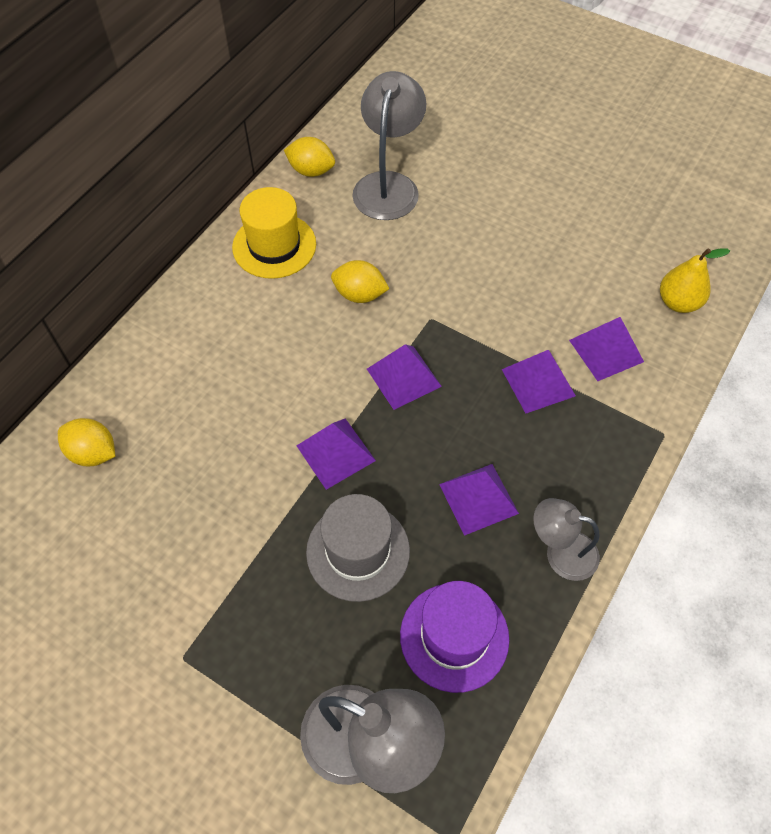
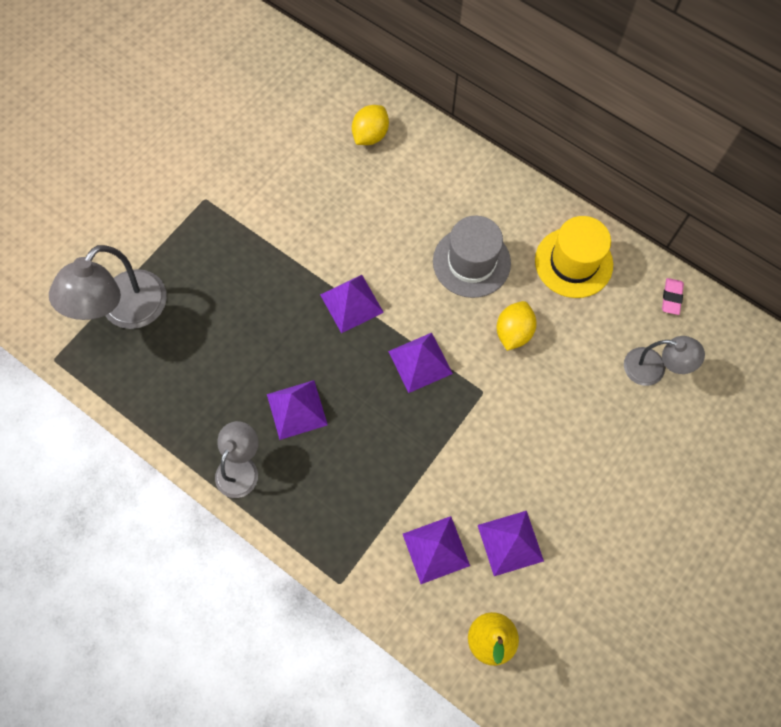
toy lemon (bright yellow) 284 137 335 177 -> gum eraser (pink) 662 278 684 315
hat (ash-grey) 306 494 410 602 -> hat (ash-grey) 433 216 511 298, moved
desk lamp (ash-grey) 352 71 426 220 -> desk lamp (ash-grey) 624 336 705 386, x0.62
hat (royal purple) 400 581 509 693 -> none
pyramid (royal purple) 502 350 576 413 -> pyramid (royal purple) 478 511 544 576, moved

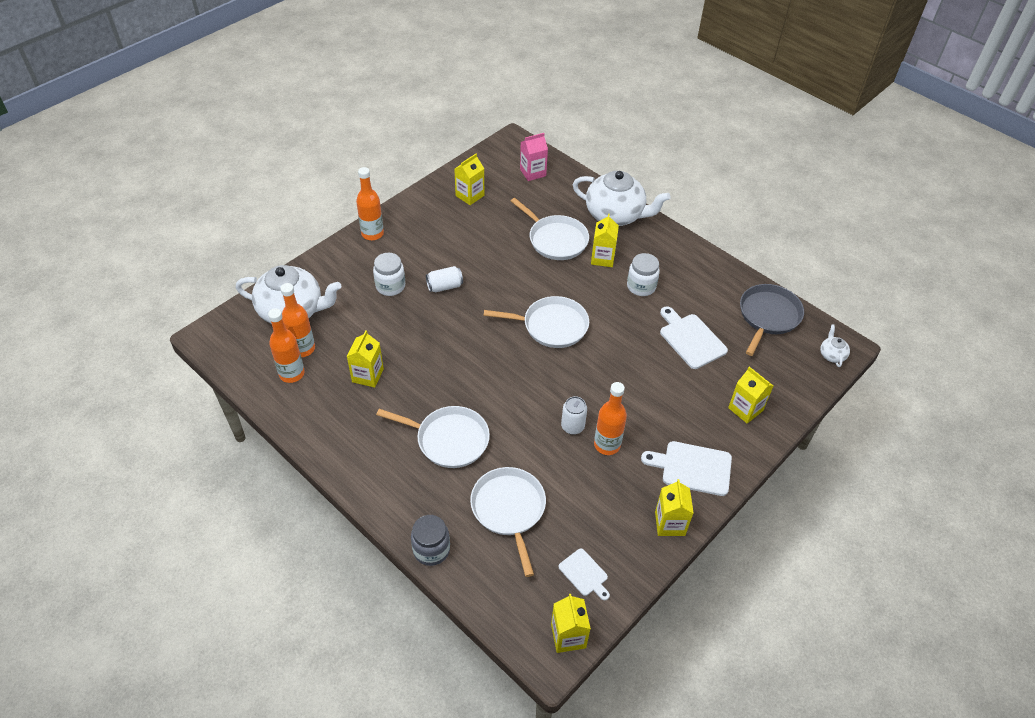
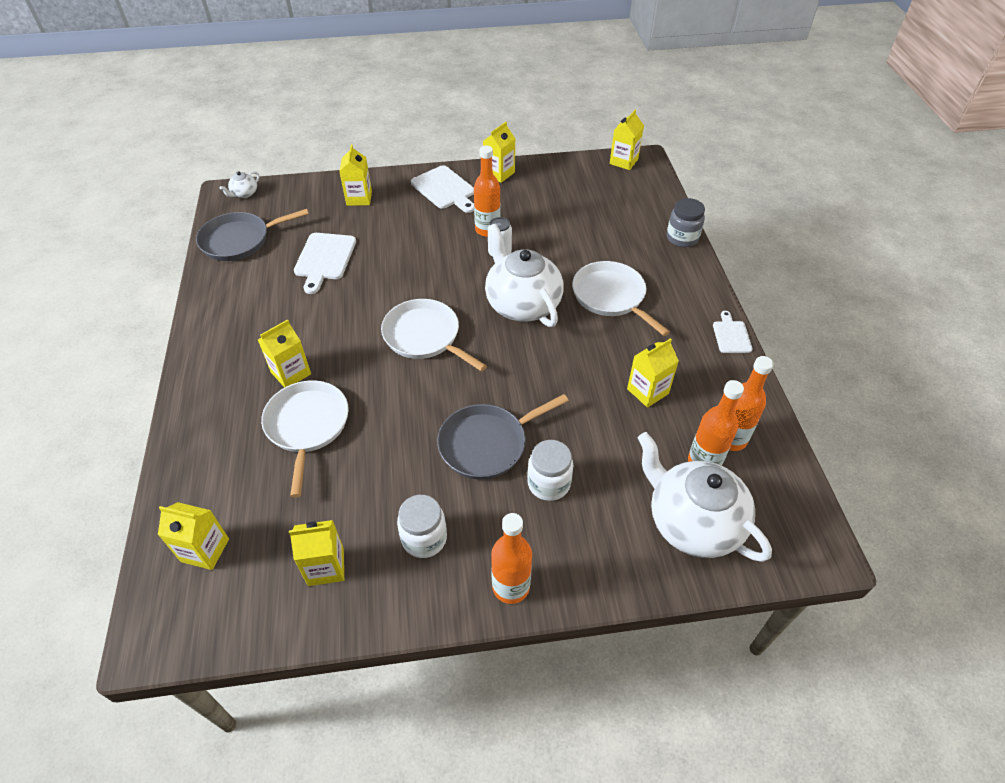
can (pure white) 426 266 463 292 -> skillet (ash-grey) 437 394 569 480
skillet (pure white) 470 467 546 577 -> none
juice carton (pink) 520 133 548 181 -> juice carton (bright yellow) 158 502 229 570
bread board (pure white) 559 548 610 600 -> bread board (pure white) 713 311 753 353, moved
china teapot (pure white) 573 171 671 226 -> china teapot (pure white) 485 224 564 327, moved
jar (pure white) 627 253 660 296 -> jar (pure white) 397 495 447 558, moved

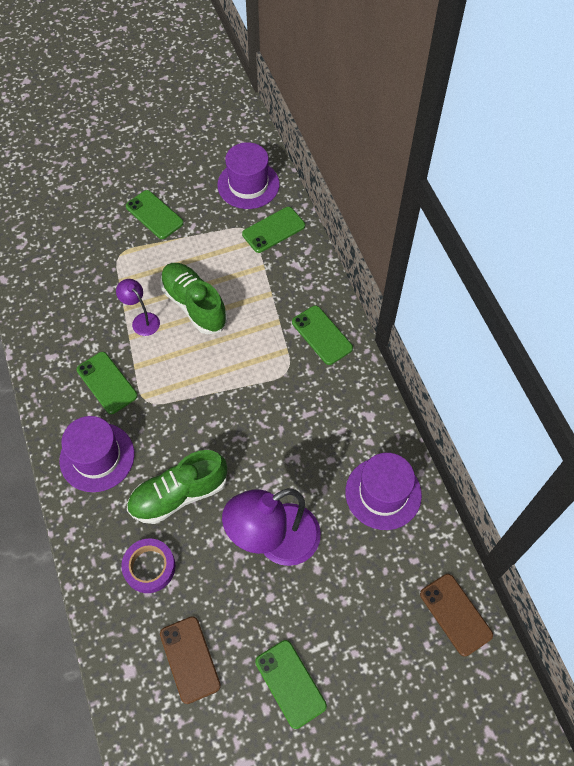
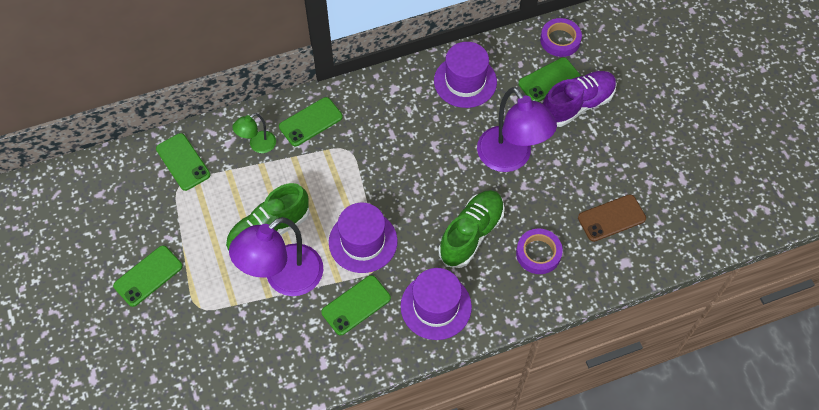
desk lamp (royal purple) 116 279 160 336 -> desk lamp (royal purple) 229 217 323 296, x2.04
sneaker (leaf-green) 127 450 227 524 -> sneaker (leaf-green) 439 190 505 268, 120 degrees counterclockwise
hat (royal purple) 217 142 280 209 -> hat (royal purple) 329 203 398 273, moved
mobile phone (leaf-green) 255 640 327 729 -> mobile phone (leaf-green) 518 57 580 102, moved
mobile phone (brown) 420 574 493 657 -> roll of tape (royal purple) 540 18 582 57
none -> desk lamp (leaf-green) 232 113 276 153
none -> sneaker (royal purple) 543 71 617 127

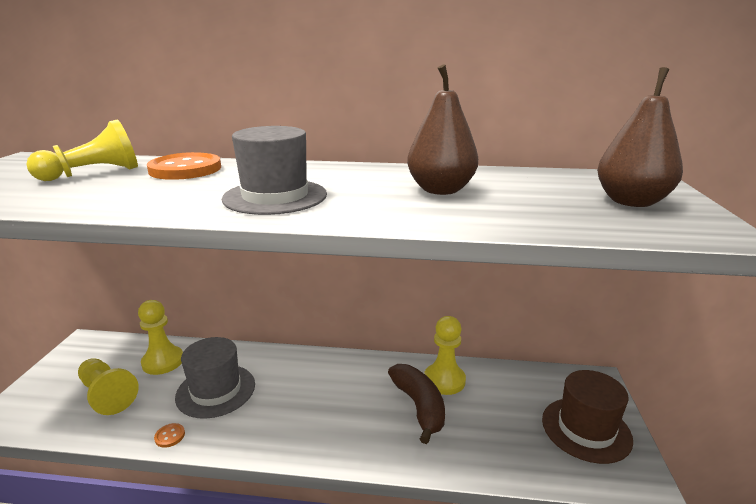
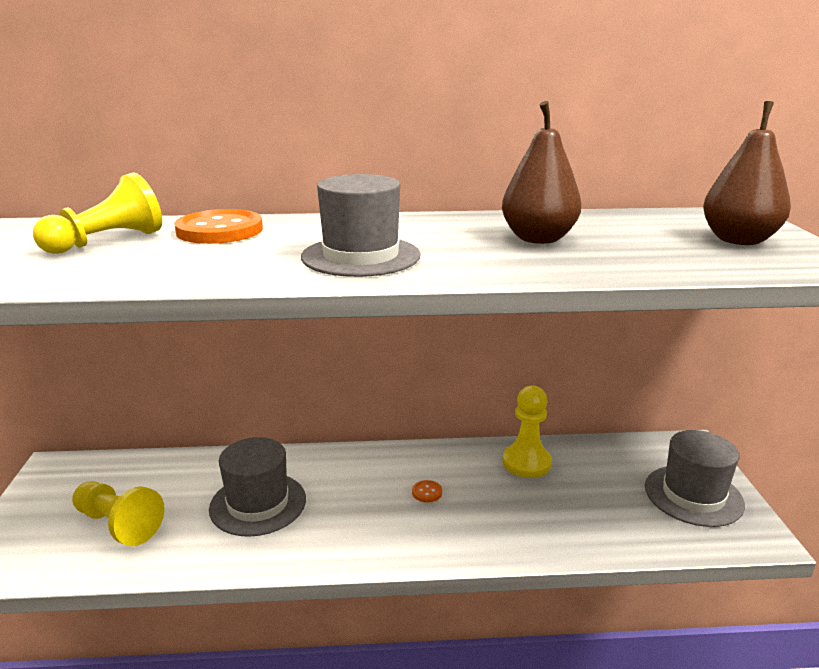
pawn (bright yellow) 138 300 183 375 -> none
shirt button (bright orange) 154 423 185 448 -> shirt button (bright orange) 412 480 442 503, moved
banana (brown) 388 364 445 444 -> none
hat (brown) 542 370 633 464 -> hat (ash-grey) 645 430 745 527

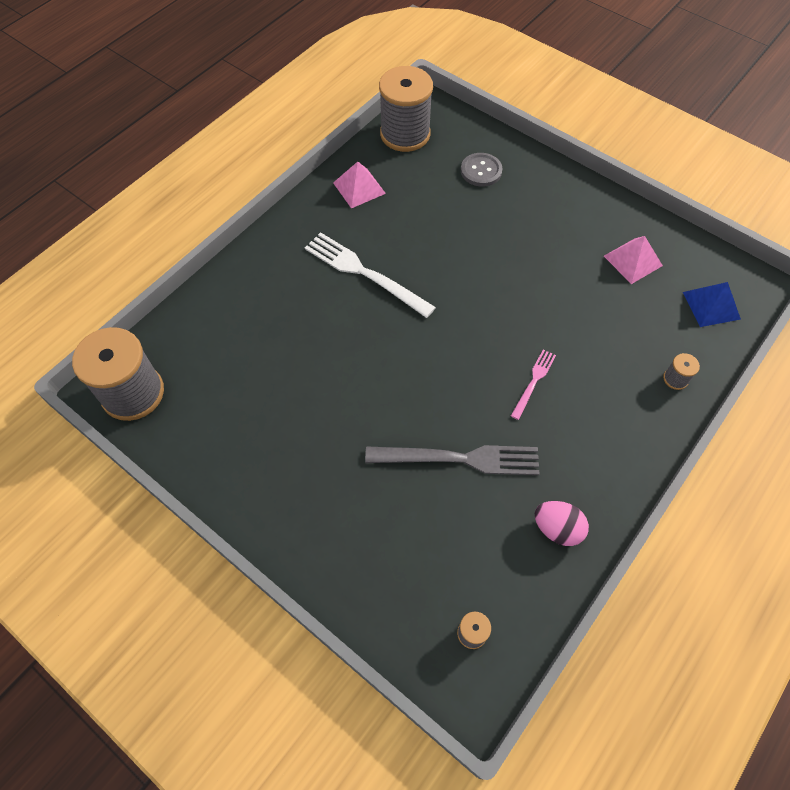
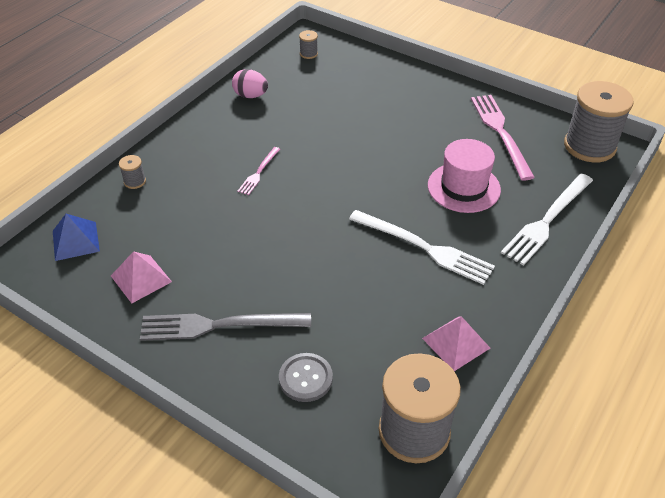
fork (ash-grey) 365 445 539 475 -> fork (ash-grey) 140 313 311 341, moved
none -> hat (pink) 428 139 501 213
none -> fork (pink) 471 95 535 181
none -> fork (pure white) 501 174 593 266

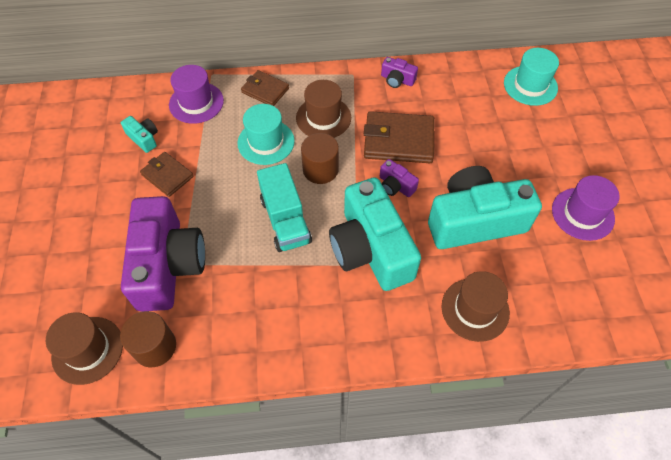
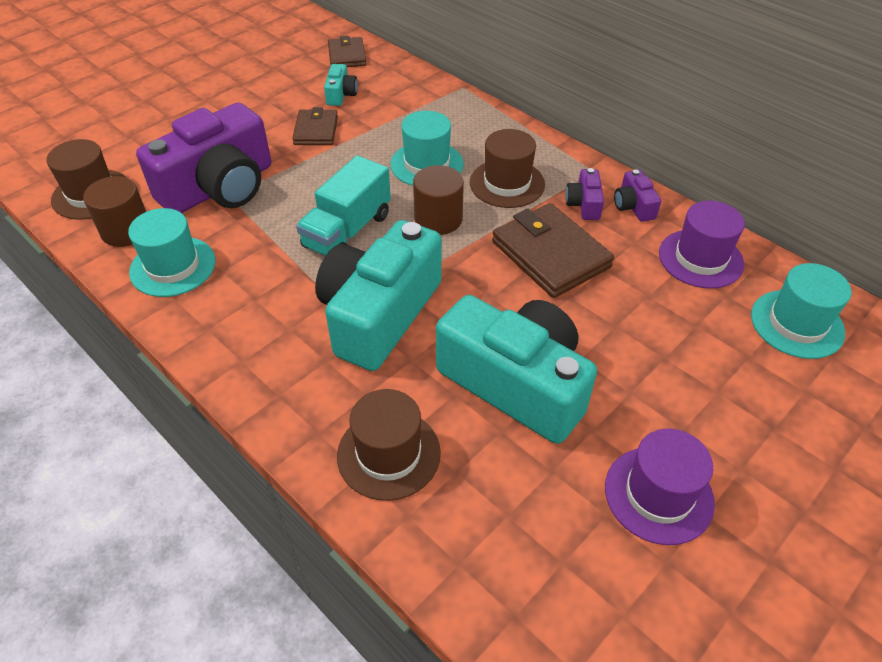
hat (royal purple) 169 65 224 124 -> hat (royal purple) 659 201 745 289, moved
billfold (brown) 241 70 289 106 -> billfold (brown) 328 36 366 67, moved
camera (royal purple) 380 159 419 197 -> camera (royal purple) 565 168 604 220, moved
none -> hat (teal) 128 208 216 297

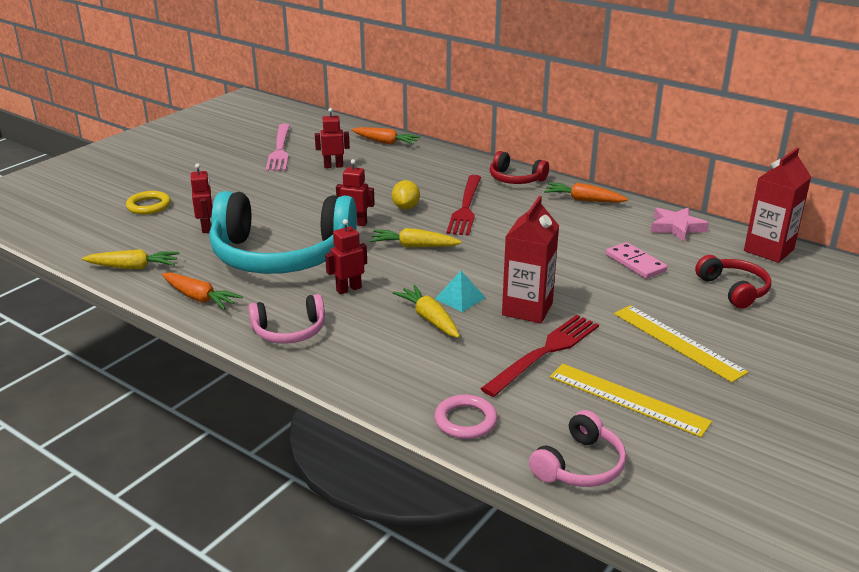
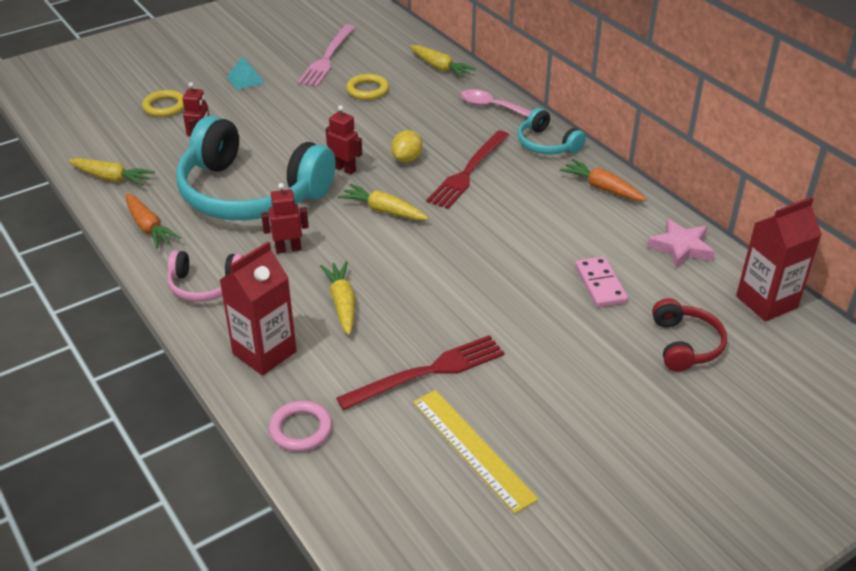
robot (crimson) 315 108 350 168 -> torus (bright yellow) 346 74 389 100
carrot (bright orange) 352 127 421 145 -> carrot (bright yellow) 410 45 476 78
pyramid (teal) 435 271 486 312 -> pyramid (teal) 227 56 265 90, moved
over-ear headphones (crimson) 490 151 549 184 -> over-ear headphones (teal) 518 108 586 154
juice carton (crimson) 502 196 559 323 -> juice carton (crimson) 220 241 297 375, moved
over-ear headphones (pink) 529 410 626 487 -> none
straightedge (bright yellow) 614 305 748 383 -> none
none -> tablespoon (pink) 461 89 532 117

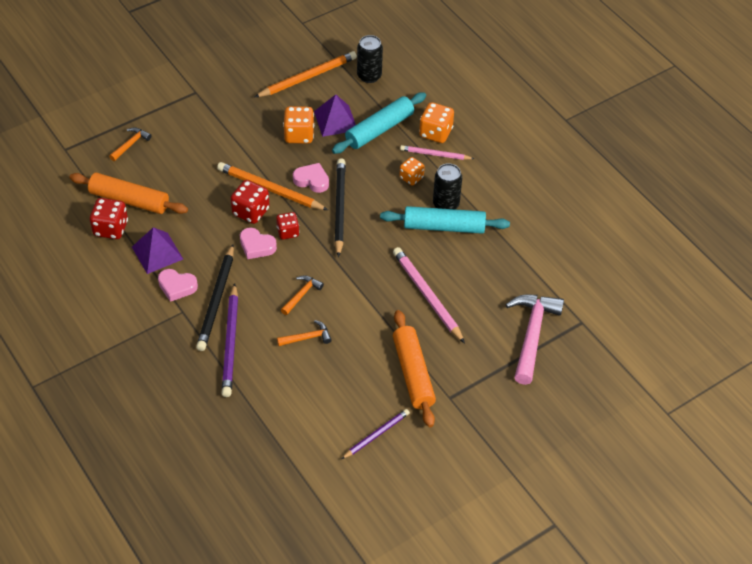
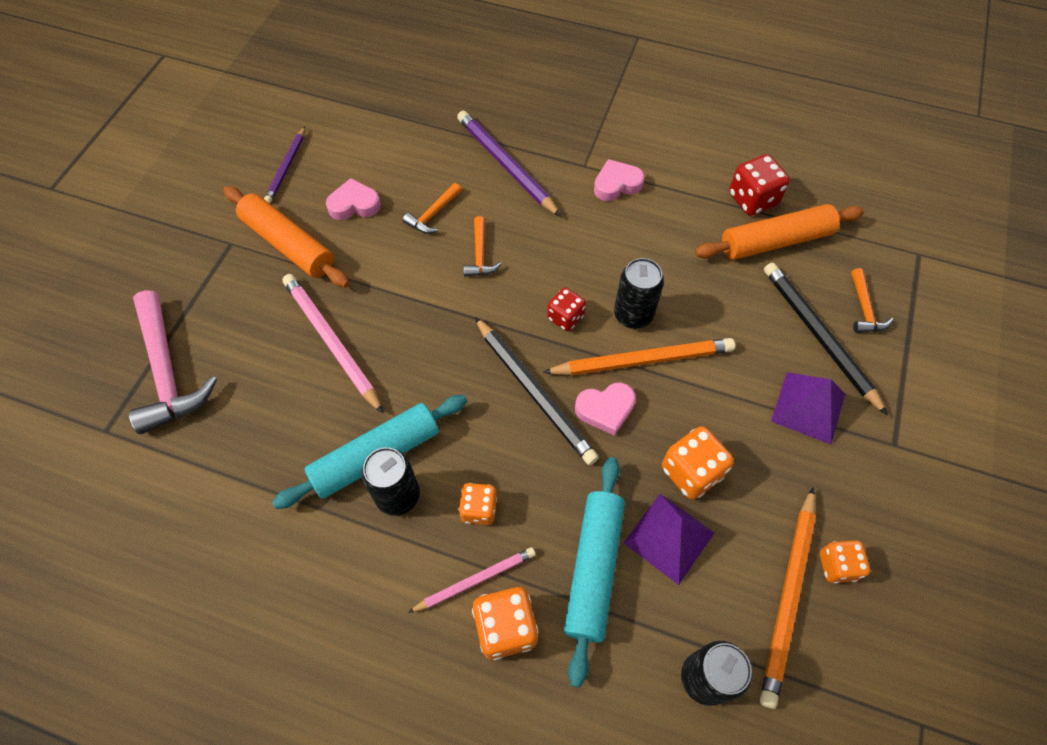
pyramid (royal purple) 132 227 183 274 -> pyramid (royal purple) 771 372 845 444, moved
lead pencil (black) 196 244 234 351 -> lead pencil (black) 764 262 888 416, moved
die (crimson) 231 180 270 224 -> can (black) 614 258 664 329
love heart (pink) 240 228 277 259 -> love heart (pink) 326 178 381 220, moved
lead pencil (pink) 393 247 465 343 -> lead pencil (pink) 283 274 383 414, 150 degrees counterclockwise
none -> die (bright orange) 820 540 870 583

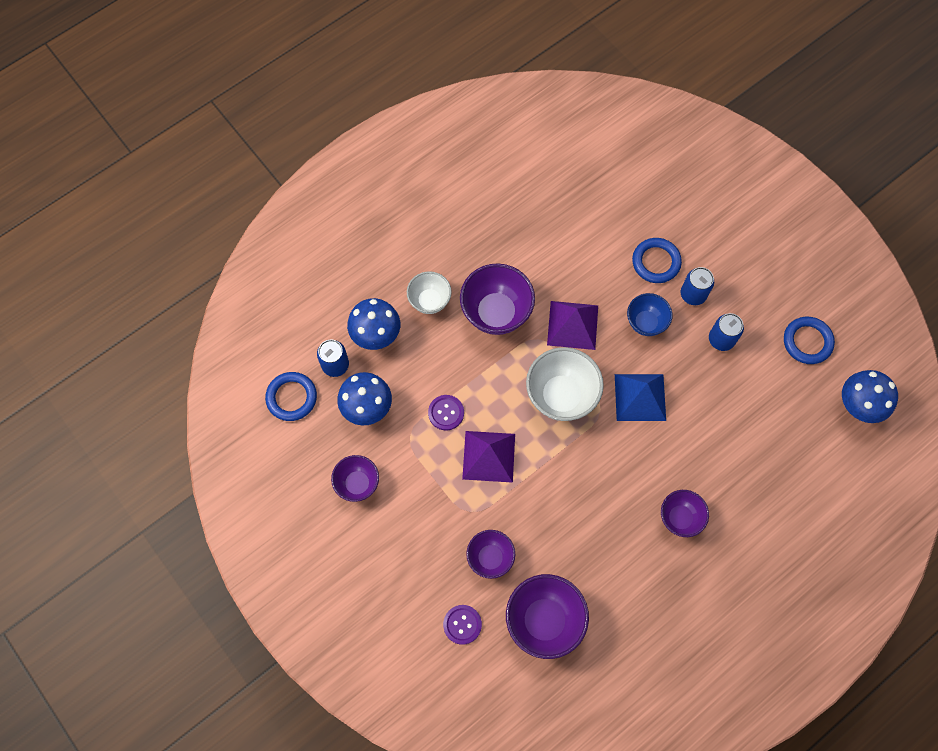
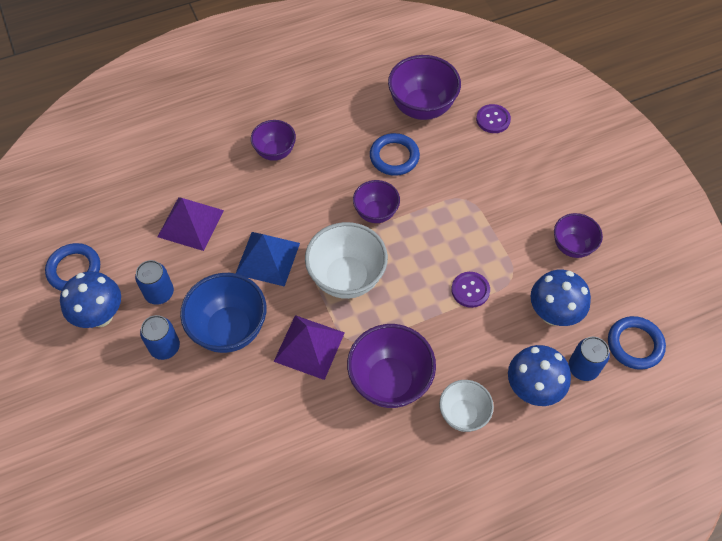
pyramid (royal purple) 462 431 515 483 -> pyramid (royal purple) 158 197 224 251, moved
serving bowl (royal purple) 466 530 515 579 -> serving bowl (royal purple) 353 180 400 223, moved
serving bowl (cobalt) 627 293 673 336 -> serving bowl (cobalt) 180 273 266 353, x1.64
torus (cobalt) 632 238 682 283 -> torus (cobalt) 370 133 420 176, moved
toadstool (cobalt) 842 370 898 423 -> toadstool (cobalt) 60 271 121 328, moved

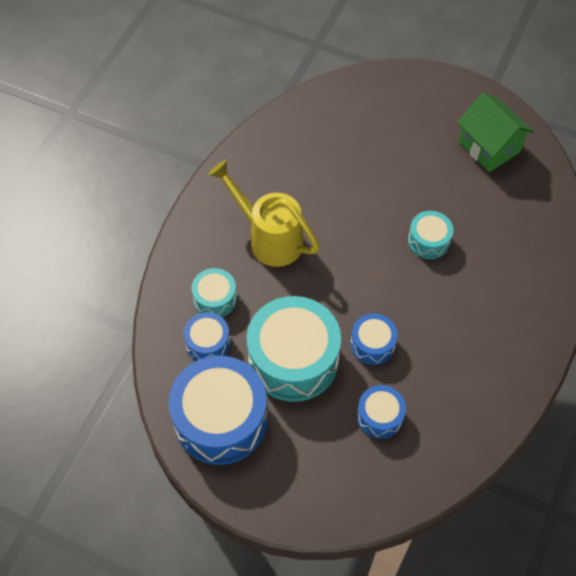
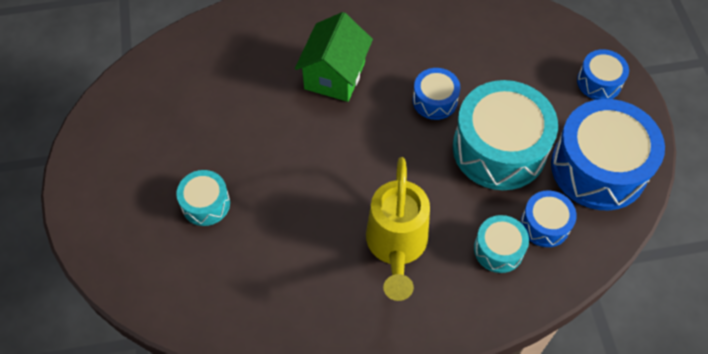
drum (cobalt) 357 385 406 439 -> drum (cobalt) 577 49 629 100, moved
drum (teal) 408 211 453 259 -> drum (teal) 177 170 230 226, moved
cottage (leaf-green) 457 93 534 172 -> cottage (leaf-green) 295 12 373 102, moved

